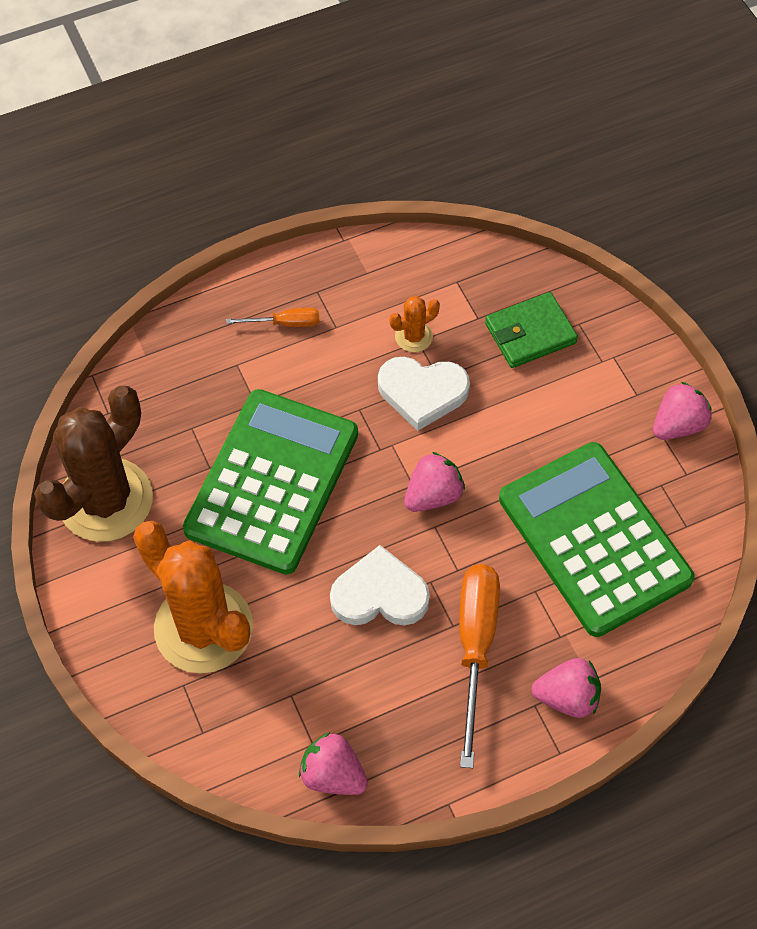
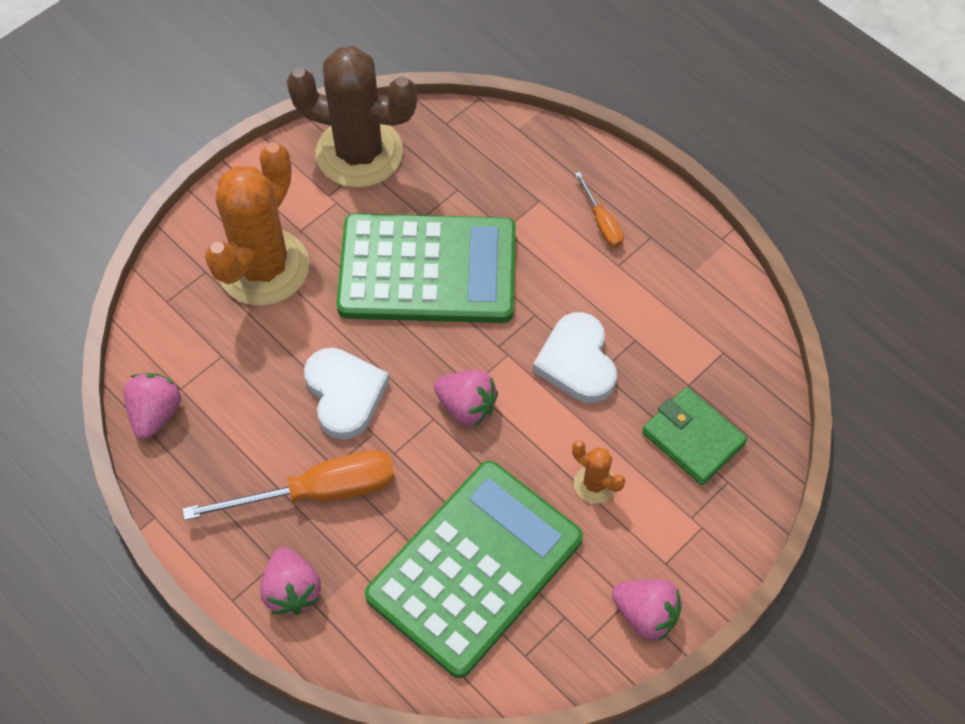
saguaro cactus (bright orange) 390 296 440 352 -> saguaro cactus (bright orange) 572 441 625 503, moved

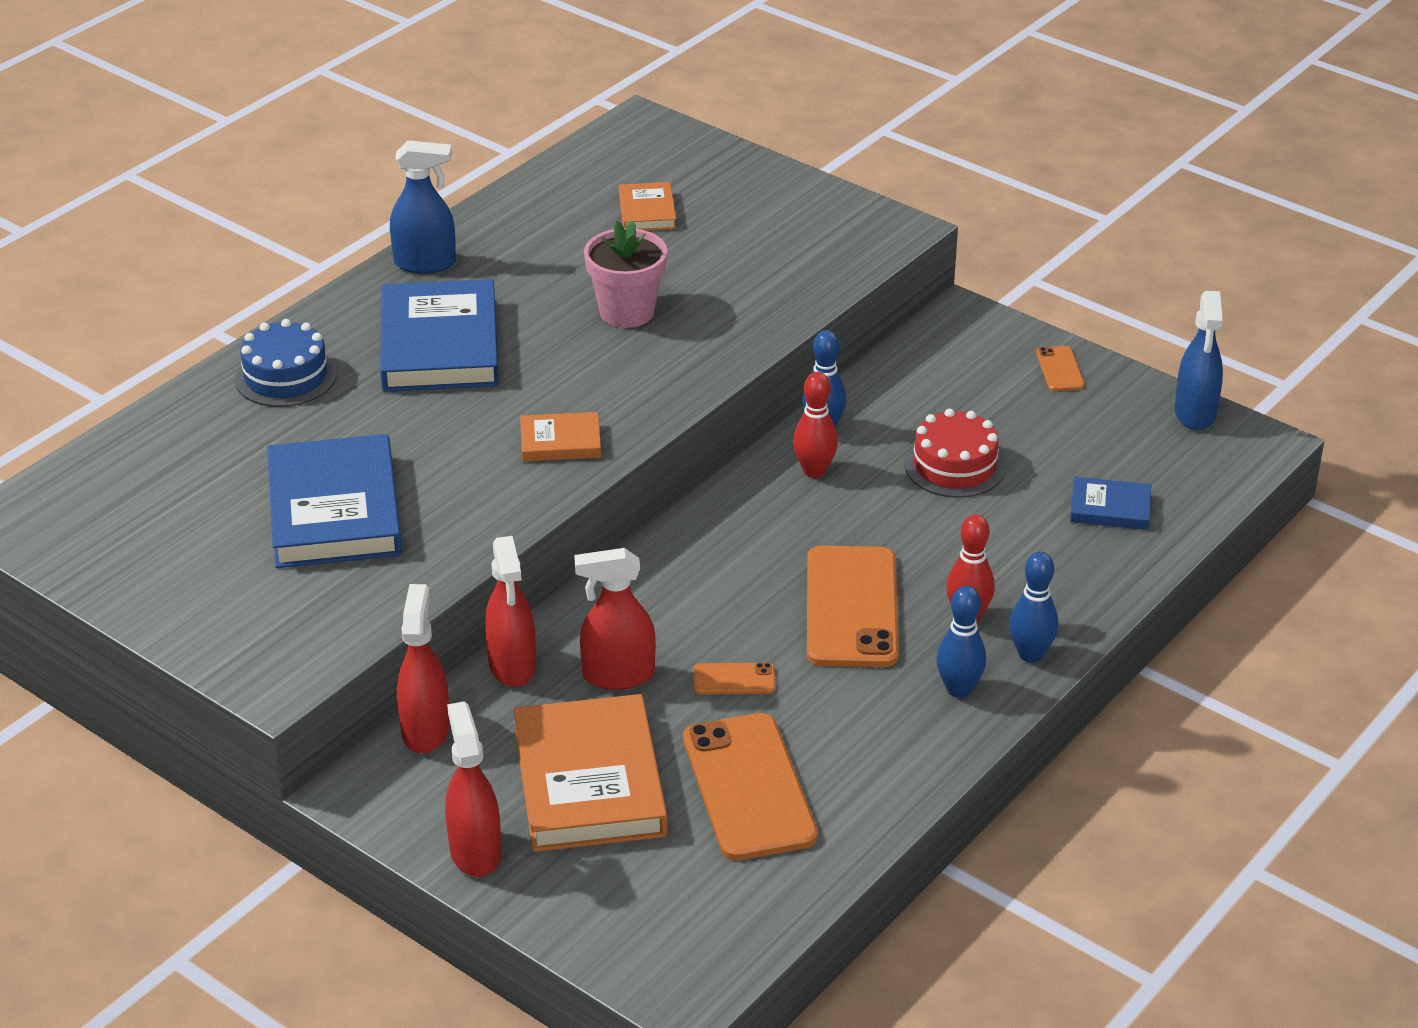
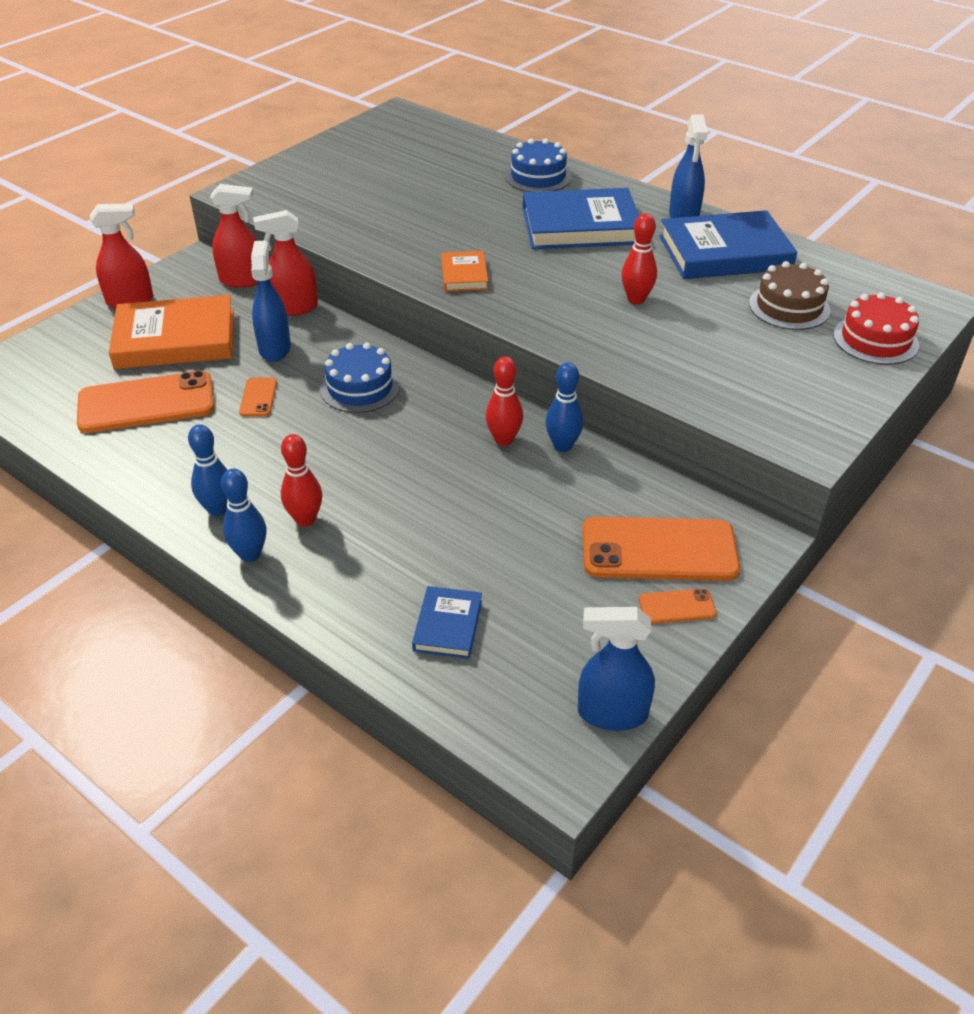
hardcover (cobalt) 267 434 402 568 -> hardcover (cobalt) 660 210 797 279, moved
spray bottle (crimson) 574 548 656 690 -> spray bottle (cobalt) 251 240 291 362
potted plant (pink) 584 220 667 328 -> bowling pin (crimson) 621 213 657 304
hardcover (bright orange) 619 182 676 231 -> gateau (brown) 749 261 830 330
mobile phone (bright orange) 807 546 899 667 -> mobile phone (bright orange) 582 517 740 581, moved
gateau (crimson) 904 409 1006 498 -> gateau (crimson) 833 292 919 365, moved
none -> gateau (cobalt) 320 343 400 413

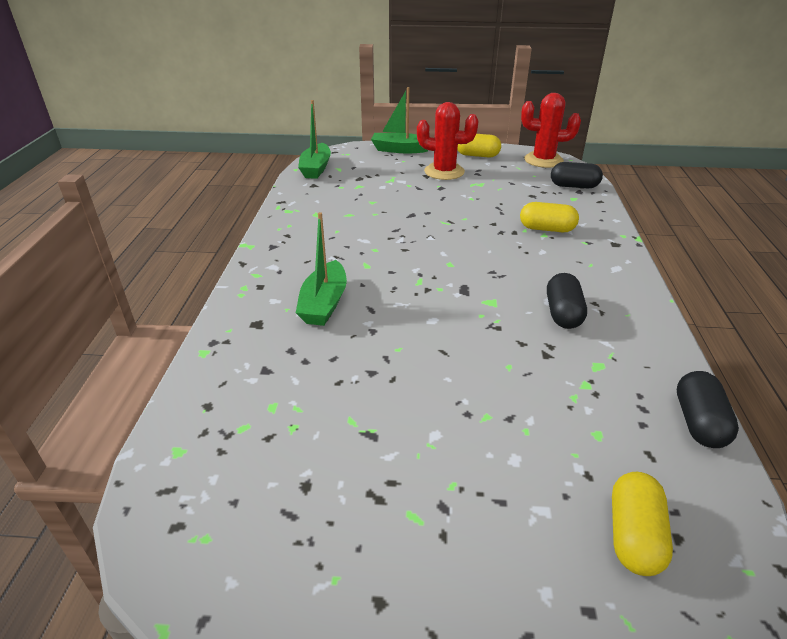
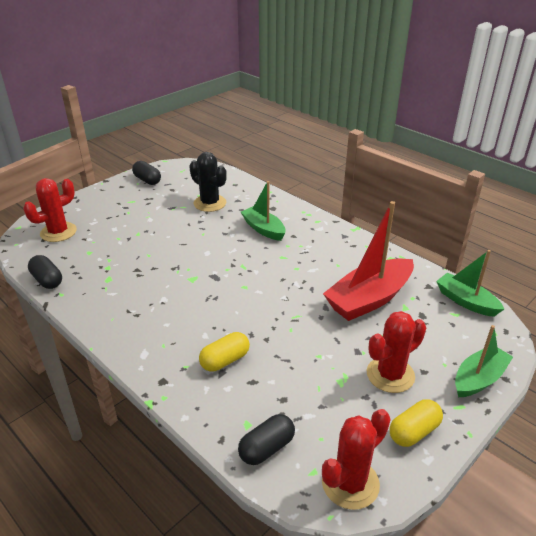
capsule (black) 547 273 587 329 -> capsule (black) 132 161 161 185, moved
capsule (bright yellow) 612 472 673 576 -> saguaro cactus (crimson) 23 178 77 242
none -> saguaro cactus (black) 189 152 227 212
none -> boat (crimson) 323 201 414 321

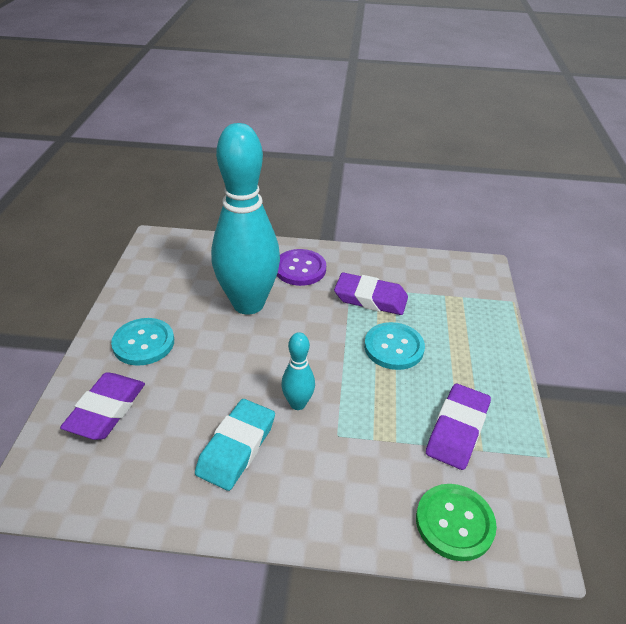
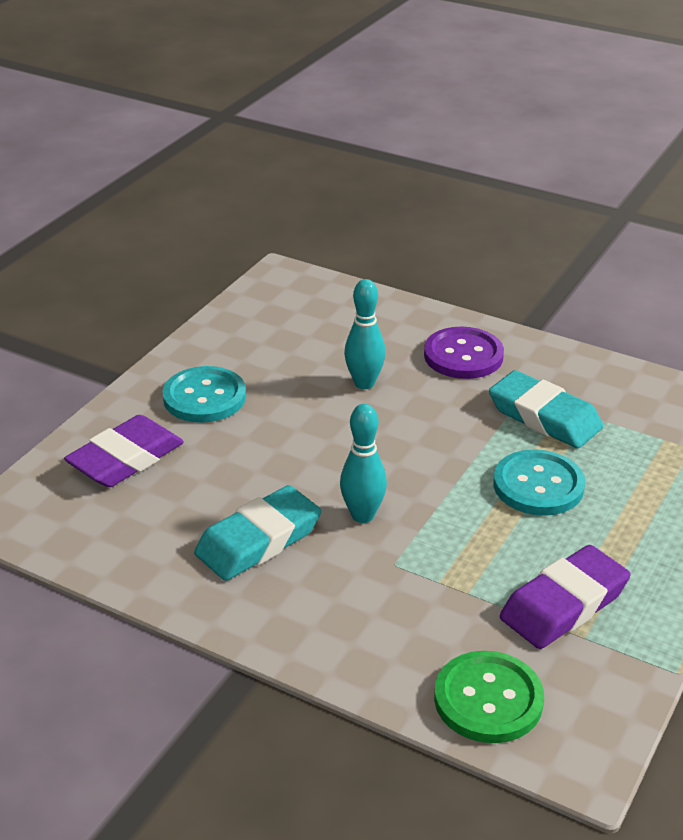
bowling pin (teal) 211 123 280 315 -> bowling pin (teal) 344 279 386 389, x0.43
gum eraser (royal purple) 334 272 408 315 -> gum eraser (teal) 489 370 603 448

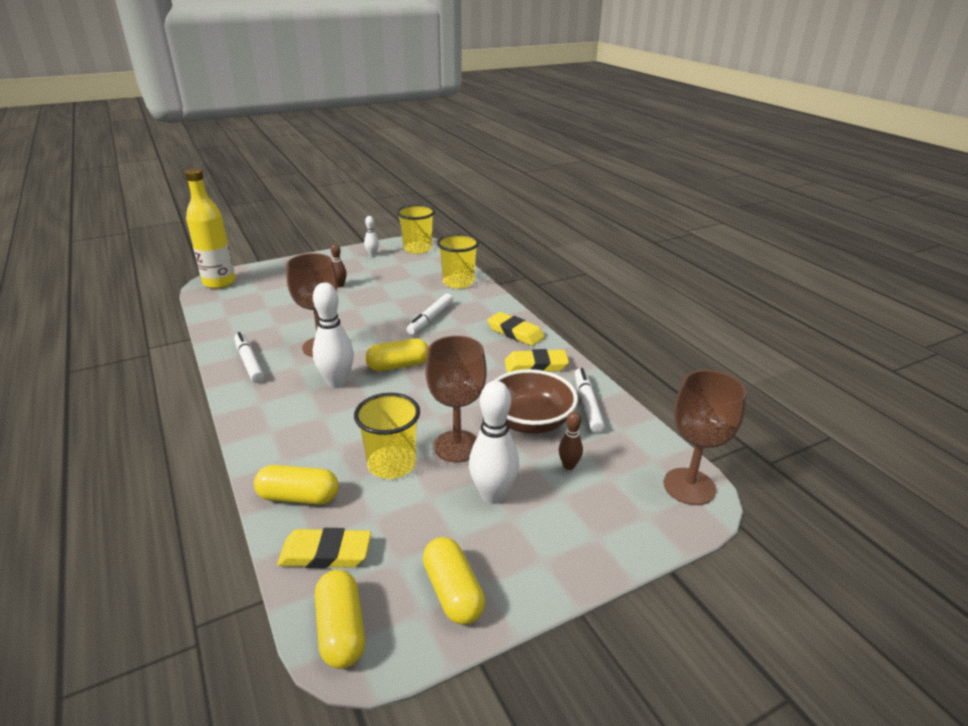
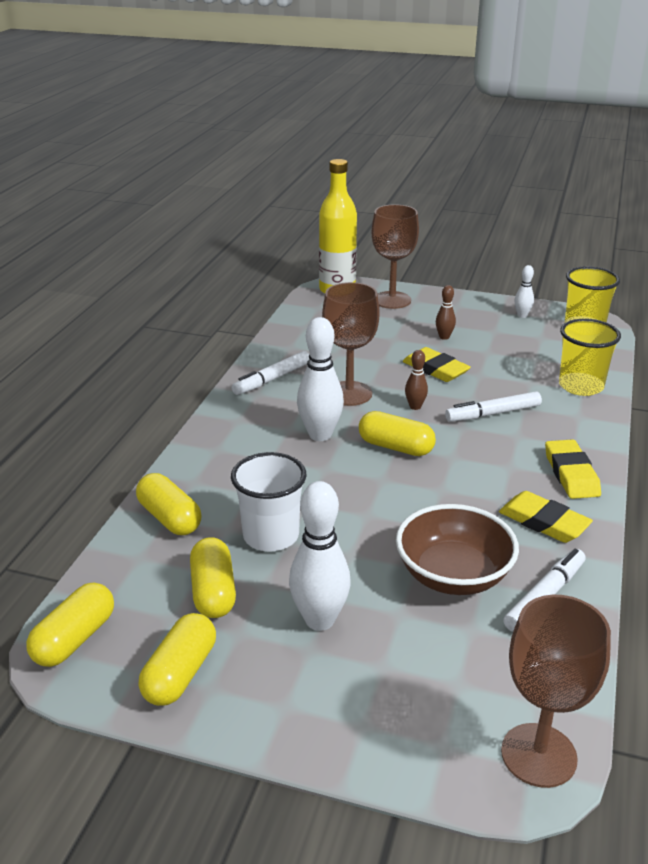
felt pen (pure white) 234 332 264 383 -> felt pen (pure white) 232 351 309 395, 150 degrees counterclockwise
gum eraser (bright yellow) 277 528 371 568 -> gum eraser (bright yellow) 403 347 471 382, moved
tumbler (bright yellow) 354 393 420 479 -> tumbler (pure white) 231 452 306 551
chalice (brown) 425 336 487 463 -> chalice (brown) 372 204 419 309, moved
bowling pin (brown) 559 411 583 470 -> bowling pin (brown) 405 350 428 410, moved
none -> capsule (bright yellow) 190 537 236 618

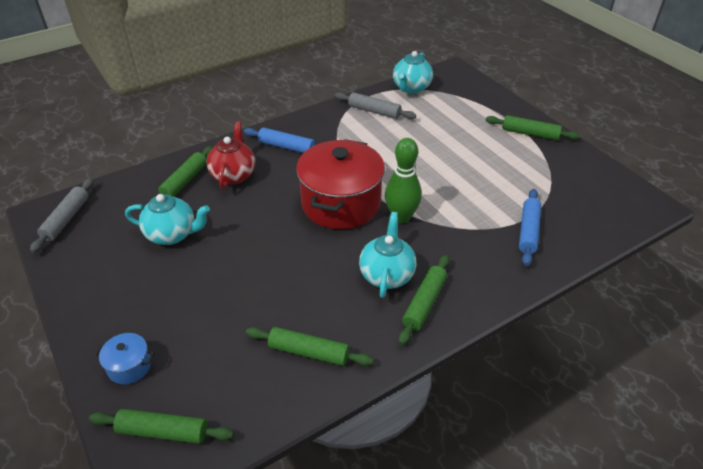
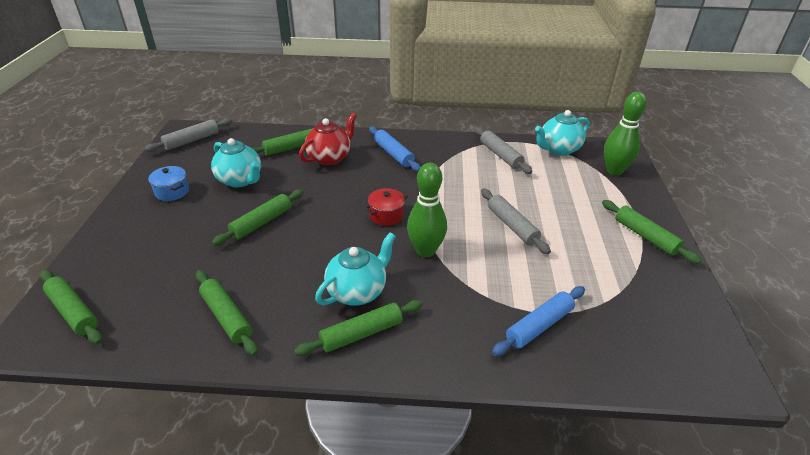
cooking pot (cobalt) 94 333 155 384 -> cooking pot (cobalt) 148 166 189 201, moved
cooking pot (crimson) 296 139 385 229 -> cooking pot (crimson) 365 188 408 226, x0.42
none -> dough roller (leaf-green) 212 190 304 246
none -> dough roller (ash-grey) 481 189 551 254
none -> bowling pin (leaf-green) 604 92 647 175

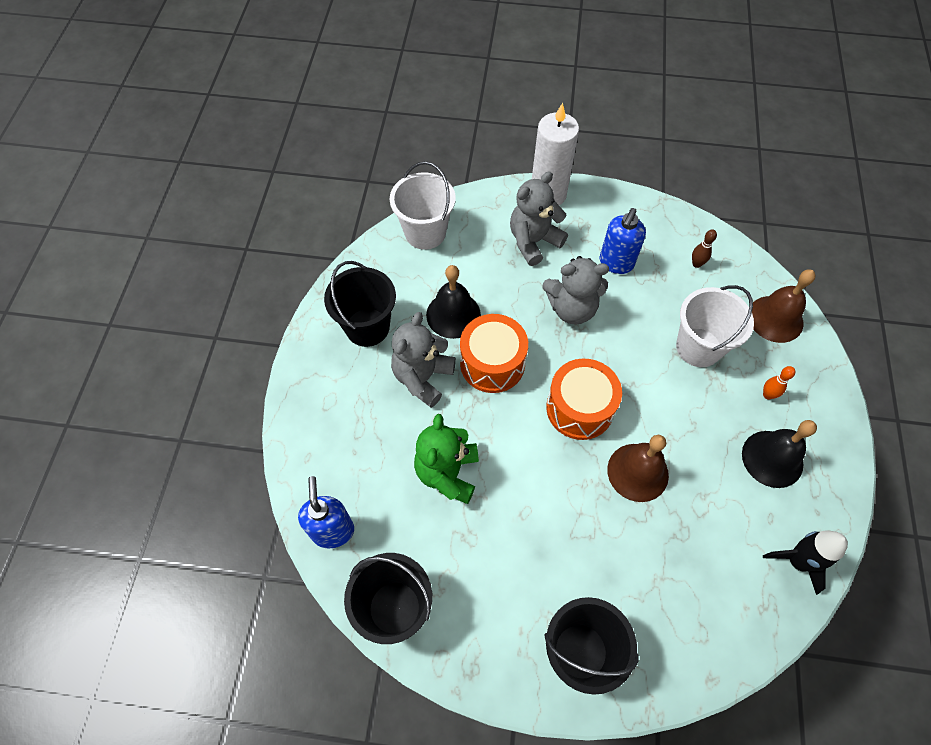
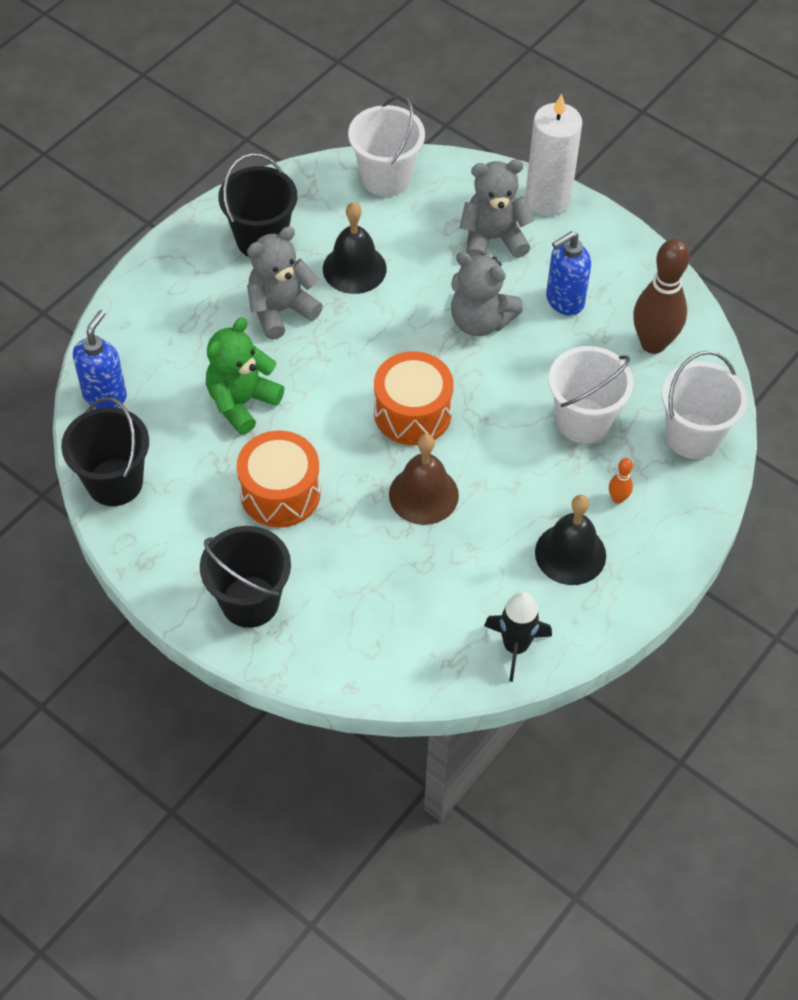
drum (bright orange) 460 314 528 393 -> drum (bright orange) 237 431 321 527, moved
bowling pin (brown) 692 229 717 268 -> bowling pin (brown) 633 239 690 354, x2.33
hand bell (brown) 752 269 816 343 -> bucket (pure white) 662 351 747 459

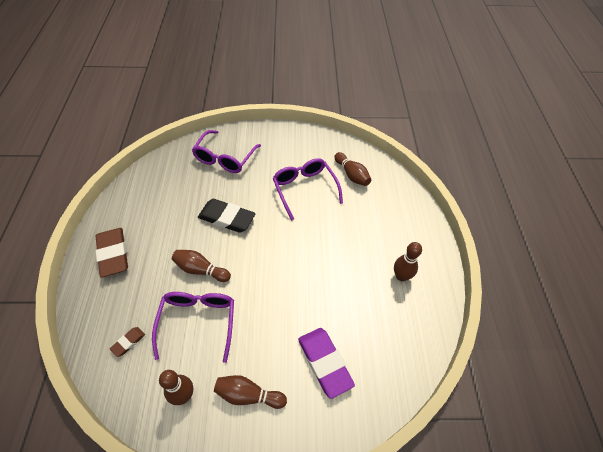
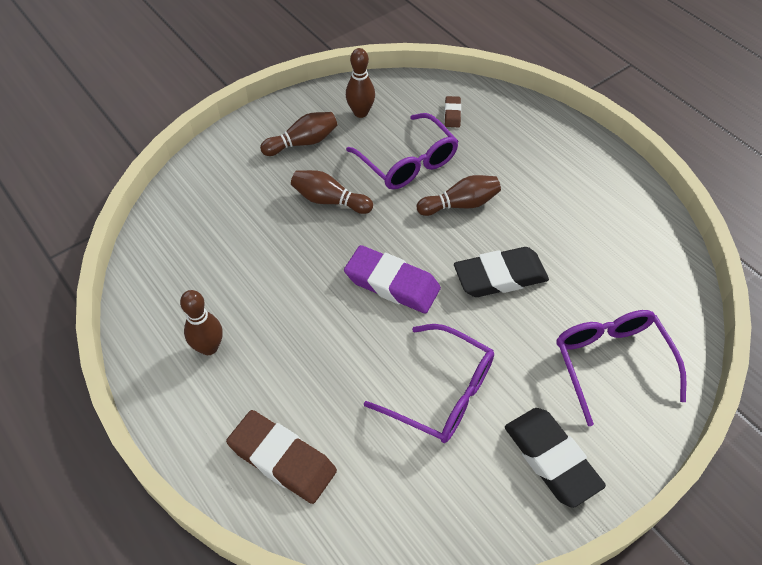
gum eraser (brown) 96 228 128 277 -> gum eraser (brown) 226 410 337 504, moved
gum eraser (royal purple) 298 328 355 399 -> gum eraser (royal purple) 344 245 441 314, moved
bowling pin (brown) 334 152 371 186 -> bowling pin (brown) 291 170 373 214, moved
none -> gum eraser (black) 505 408 606 508

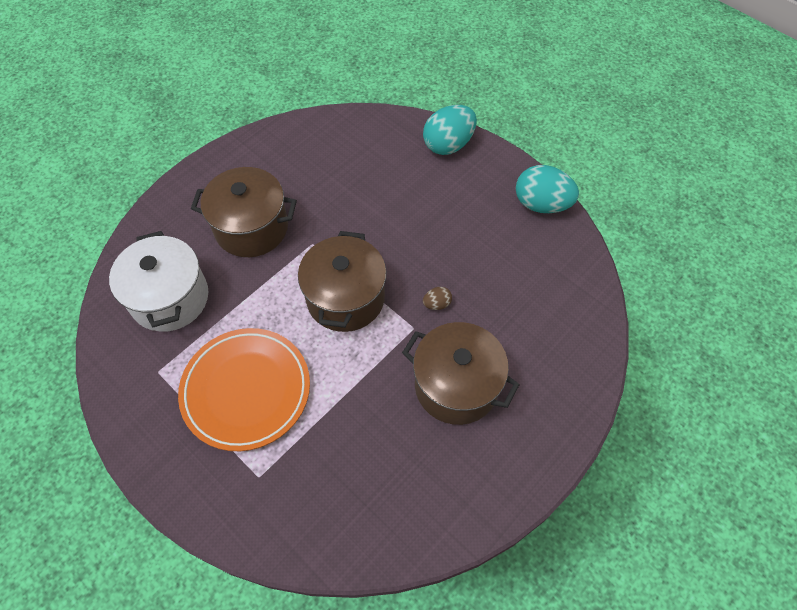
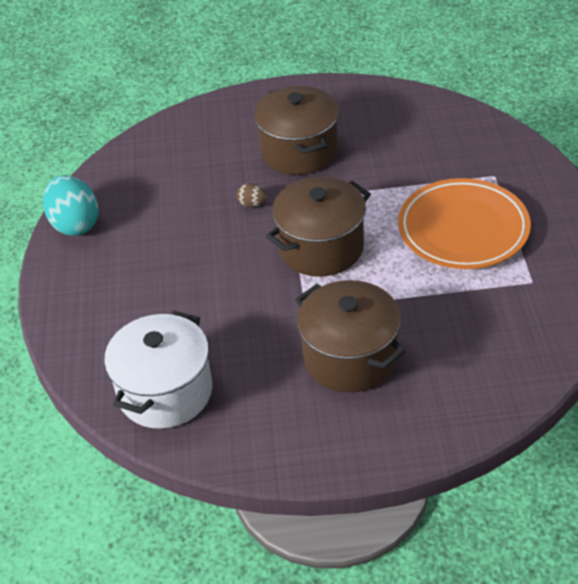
cooking pot (pure white) 109 231 208 332 -> cooking pot (pure white) 104 310 212 429, moved
egg (teal) 423 105 477 155 -> none

